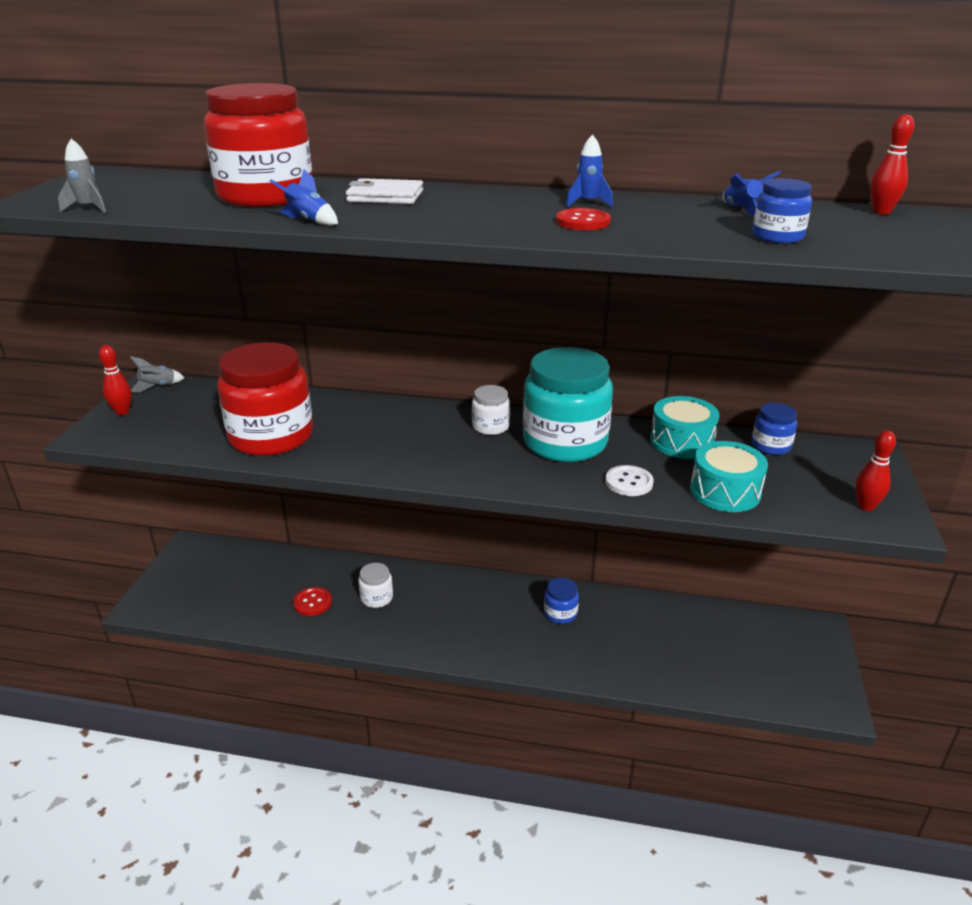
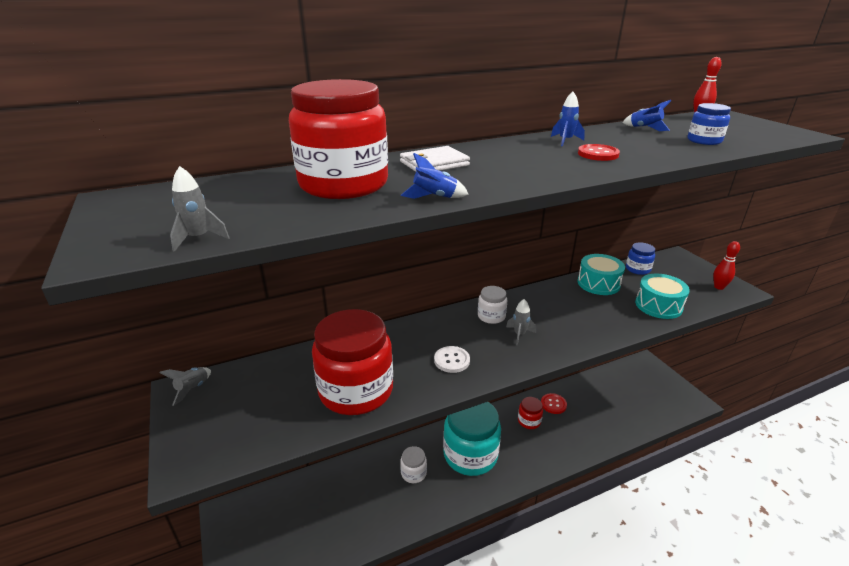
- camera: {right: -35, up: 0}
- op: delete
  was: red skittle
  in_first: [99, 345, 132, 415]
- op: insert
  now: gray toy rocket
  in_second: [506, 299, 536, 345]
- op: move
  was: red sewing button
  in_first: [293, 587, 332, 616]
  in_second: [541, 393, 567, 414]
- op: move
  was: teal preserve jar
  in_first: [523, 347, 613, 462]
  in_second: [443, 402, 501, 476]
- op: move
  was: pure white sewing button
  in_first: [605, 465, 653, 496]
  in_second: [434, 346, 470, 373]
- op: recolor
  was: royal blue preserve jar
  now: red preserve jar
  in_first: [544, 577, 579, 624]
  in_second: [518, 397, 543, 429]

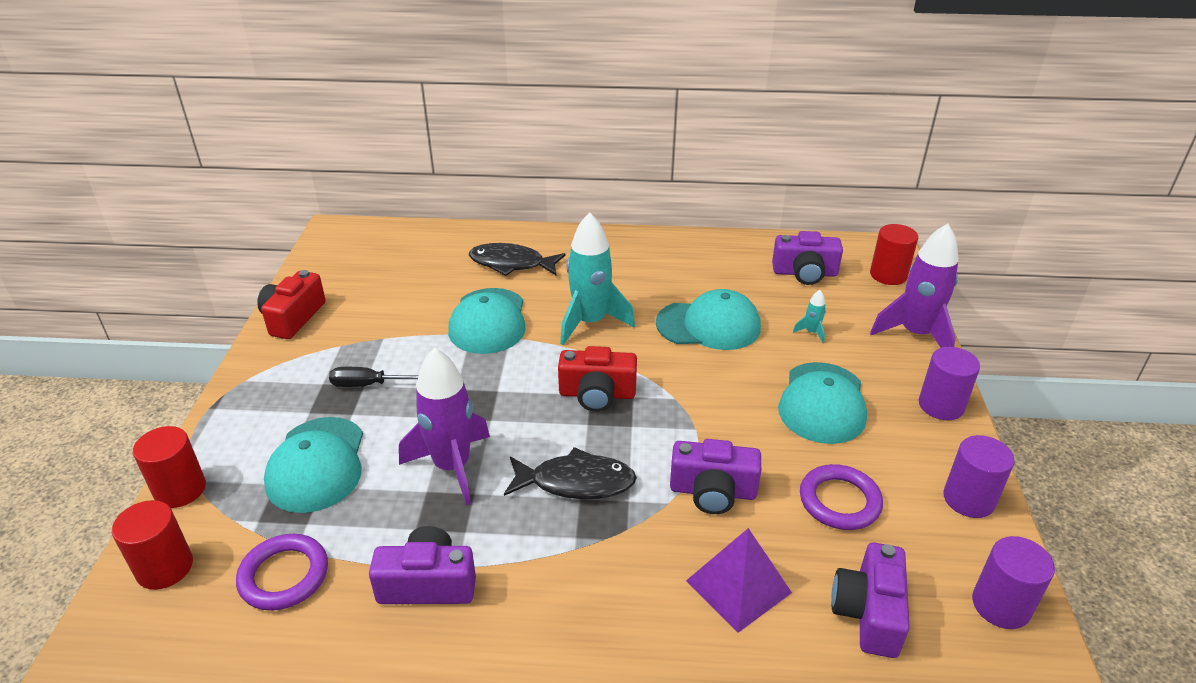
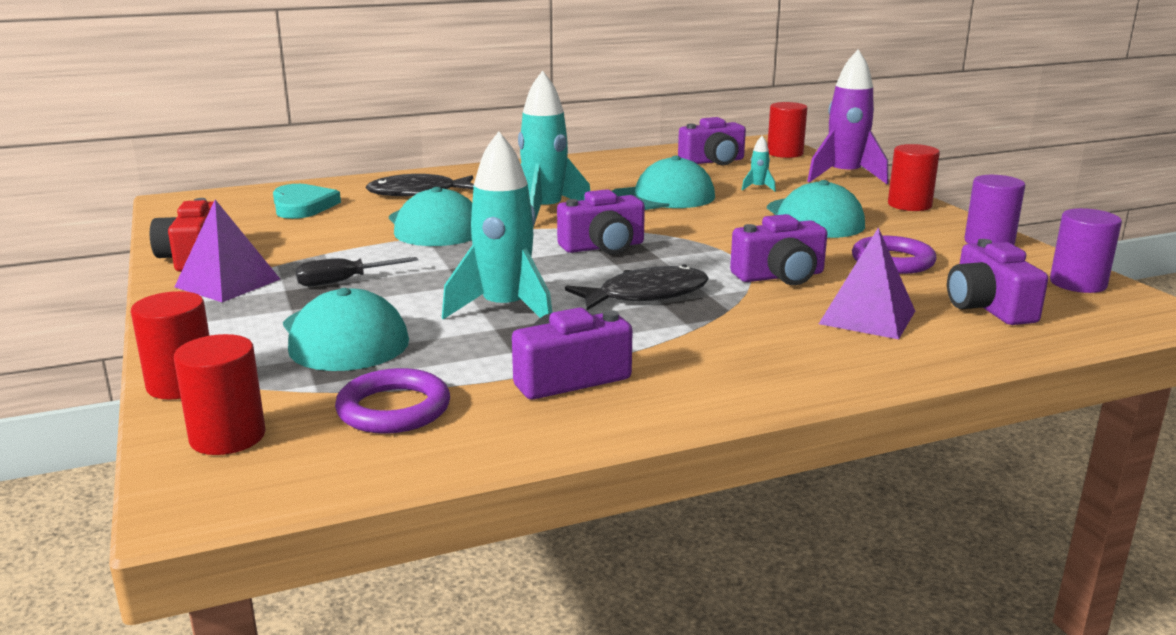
- camera: {right: -25, up: -15}
- op: insert
  now: royal purple solid pyramid
  in_second: [175, 200, 280, 302]
- op: insert
  now: teal heart
  in_second: [273, 184, 341, 219]
- op: recolor
  was: royal purple toy rocket
  now: teal toy rocket
  in_first: [399, 348, 490, 506]
  in_second: [442, 131, 552, 319]
- op: recolor
  was: red camera
  now: royal purple camera
  in_first: [558, 346, 637, 412]
  in_second: [557, 189, 645, 254]
- op: recolor
  was: royal purple cylinder
  now: red cylinder
  in_first: [919, 347, 980, 420]
  in_second: [888, 144, 940, 211]

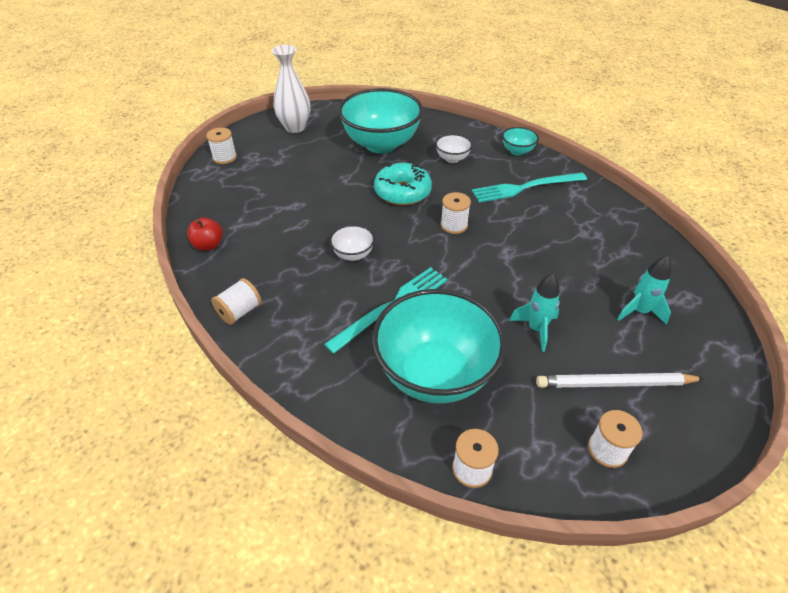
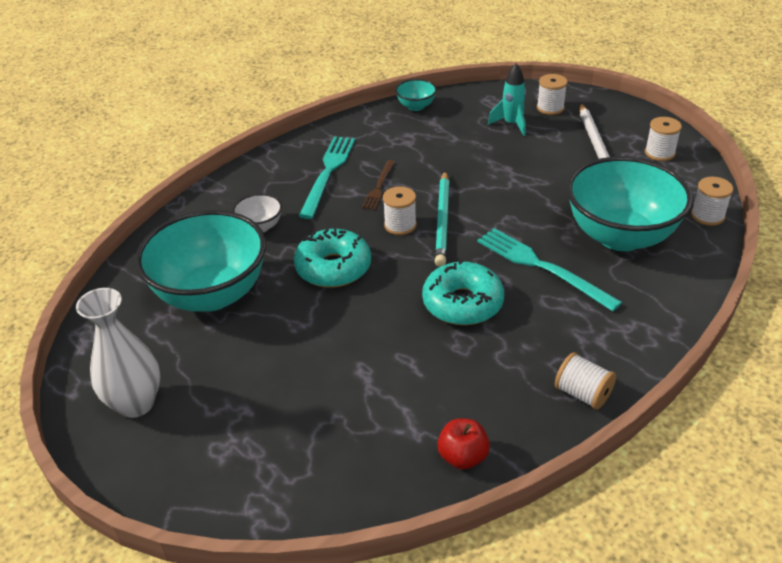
- camera: {right: -90, up: -5}
- op: delete
  was: teal toy rocket
  in_first: [509, 273, 560, 352]
- op: insert
  now: brown dinner fork
  in_second: [362, 160, 395, 210]
- op: insert
  now: teal pencil
  in_second: [435, 171, 450, 267]
- op: move
  was: pure white spool
  in_first: [206, 128, 237, 164]
  in_second: [537, 74, 568, 115]
- op: move
  was: teal serving bowl
  in_first: [502, 127, 539, 156]
  in_second: [395, 79, 437, 111]
- op: replace
  was: pure white serving bowl
  now: teal glazed donut
  in_first: [330, 225, 375, 261]
  in_second: [422, 259, 504, 325]
- op: rotate
  was: teal dinner fork
  in_first: [472, 173, 587, 203]
  in_second: [299, 136, 355, 219]
  clockwise: -150

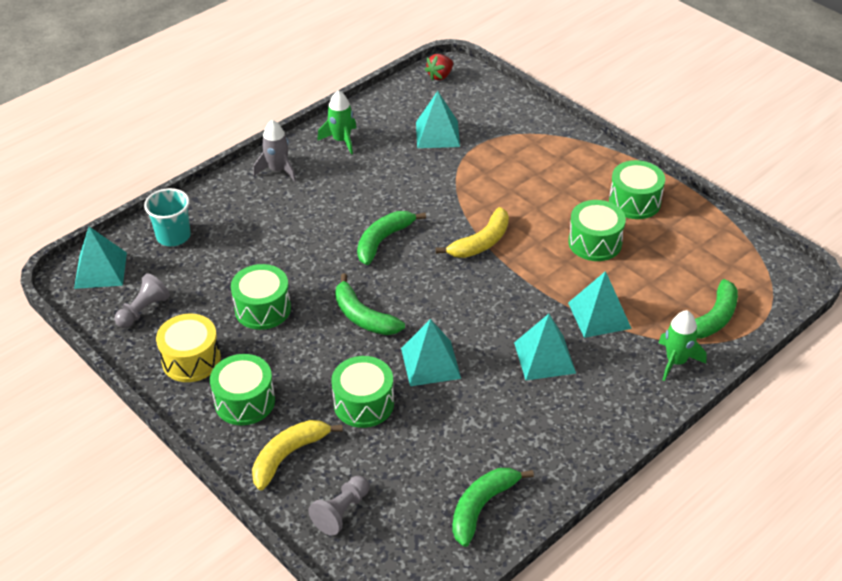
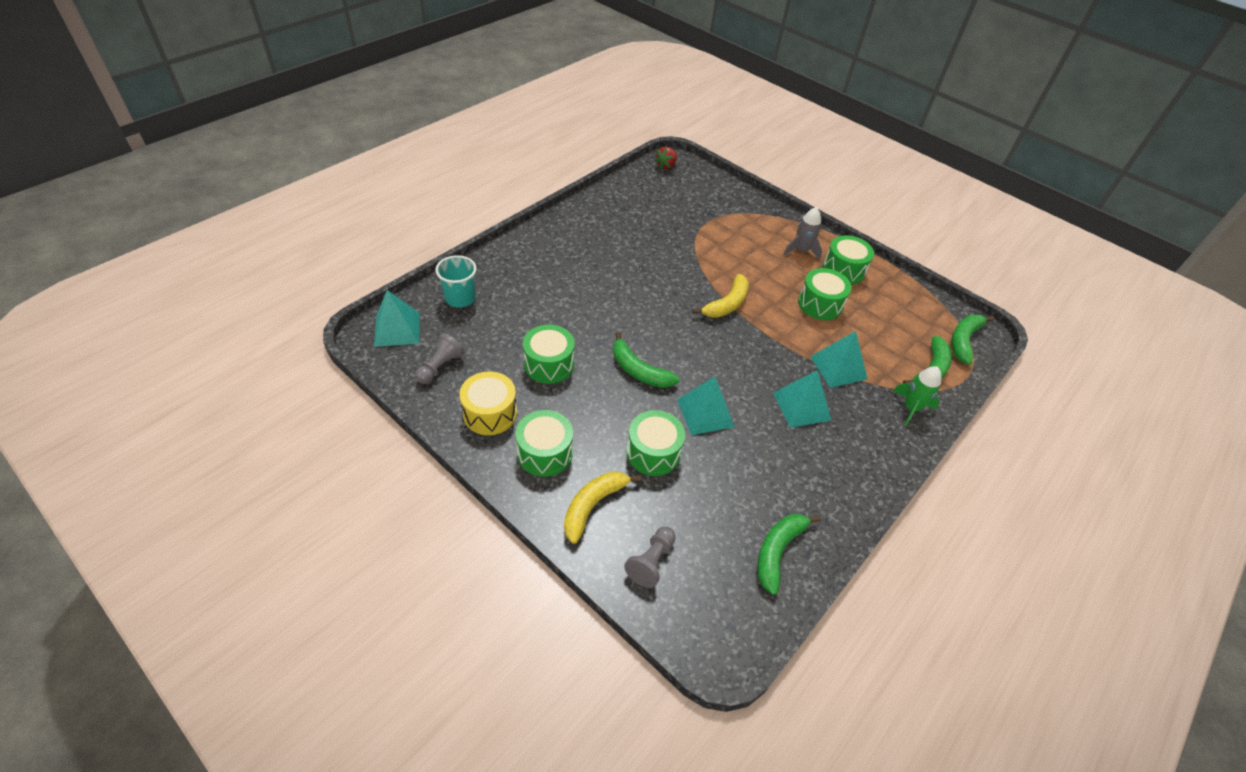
- camera: {right: -10, up: 5}
- op: delete
  was: green toy rocket
  in_first: [317, 90, 356, 155]
- op: delete
  was: teal solid pyramid
  in_first: [416, 91, 460, 148]
- op: move
  was: gray toy rocket
  in_first: [253, 120, 296, 181]
  in_second: [784, 207, 822, 260]
- op: move
  was: green toy banana
  in_first: [357, 211, 426, 265]
  in_second: [951, 315, 994, 365]

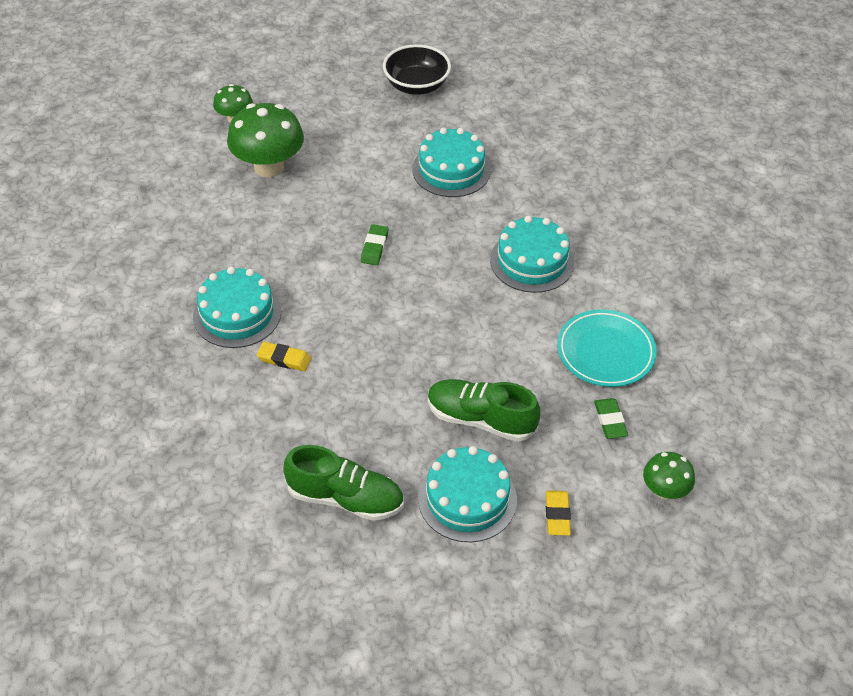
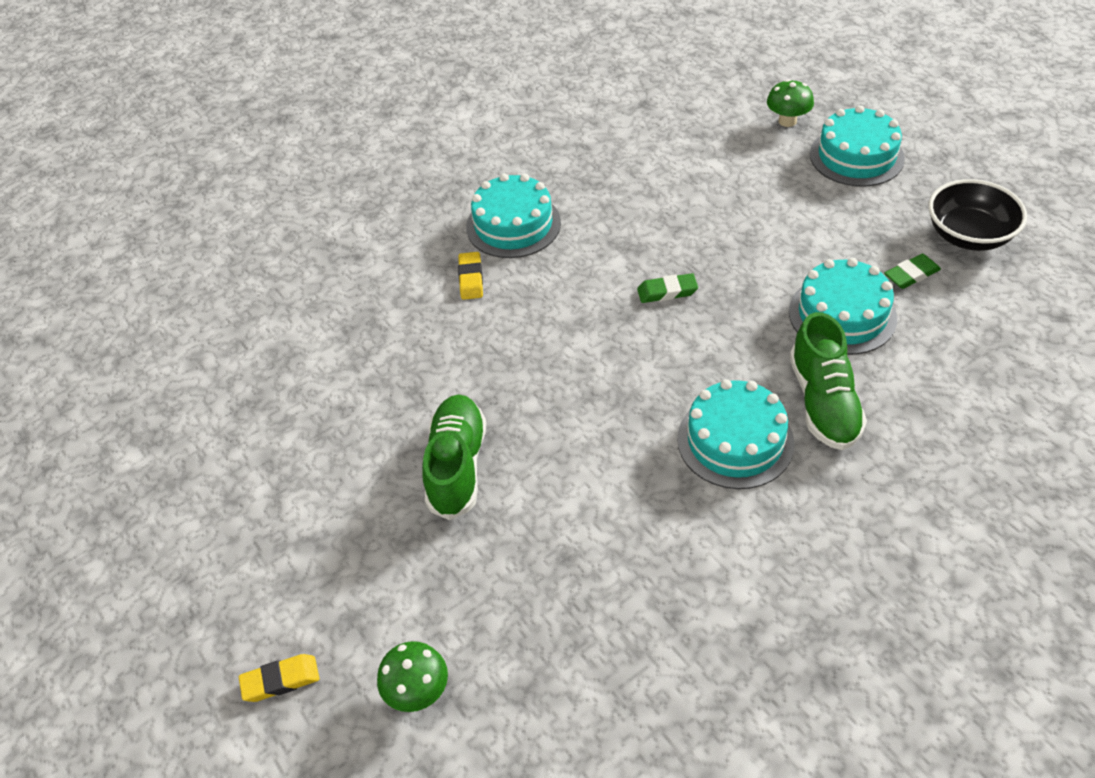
- camera: {right: 75, up: 0}
- op: delete
  was: green toadstool
  in_first: [227, 103, 304, 178]
- op: delete
  was: teal flat dish
  in_first: [557, 309, 657, 387]
- op: move
  was: green lace-up shoe
  in_first: [283, 445, 404, 521]
  in_second: [790, 312, 867, 450]
- op: move
  was: teal layer cake
  in_first: [418, 446, 517, 542]
  in_second: [810, 105, 905, 187]
- op: move
  was: yellow gum eraser
  in_first: [546, 490, 571, 536]
  in_second: [239, 654, 319, 702]
- op: move
  was: green gum eraser
  in_first: [594, 398, 628, 439]
  in_second: [884, 254, 941, 289]

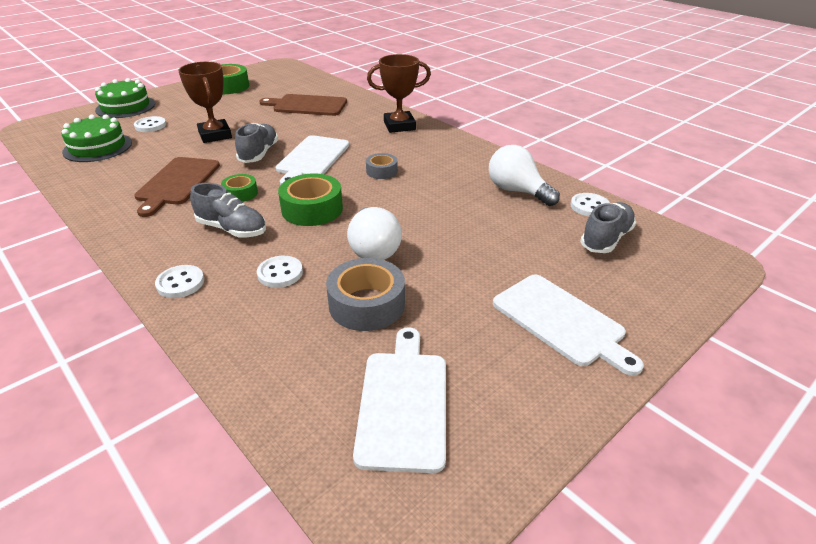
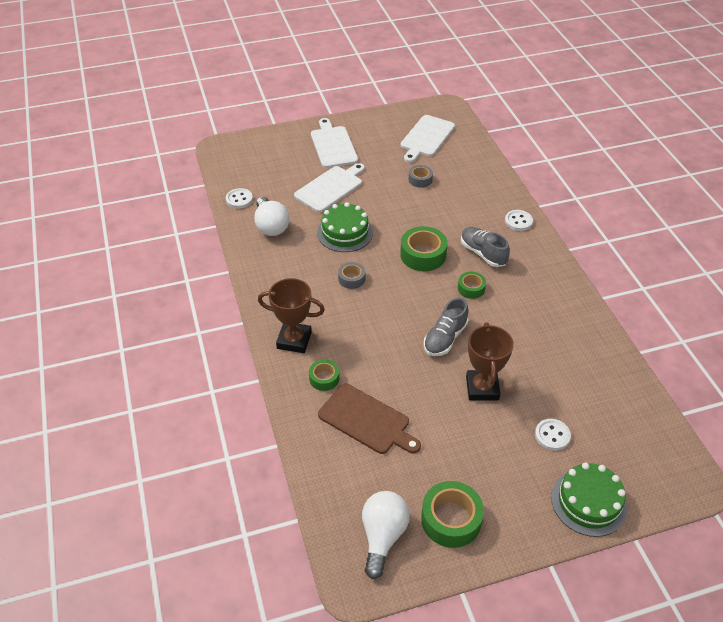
- camera: {right: -155, up: 10}
- op: delete
  was: brown cutting board
  in_first: [134, 157, 220, 217]
- op: delete
  was: pure white sewing button
  in_first: [257, 256, 303, 288]
- op: delete
  was: gray lace-up shoe
  in_first: [580, 202, 636, 253]
- op: insert
  now: green sticky tape
  in_second: [309, 360, 339, 391]
- op: move
  was: green layer cake
  in_first: [61, 114, 132, 162]
  in_second: [317, 202, 373, 252]
- op: move
  was: pure white cutting board
  in_first: [276, 135, 349, 185]
  in_second: [294, 163, 365, 212]
- op: move
  was: pure white lightbulb
  in_first: [347, 207, 402, 260]
  in_second: [362, 491, 410, 579]
- op: resize
  was: gray sticky tape
  in_first: [326, 258, 405, 331]
  in_second: [408, 165, 433, 188]
  ratio: 0.57

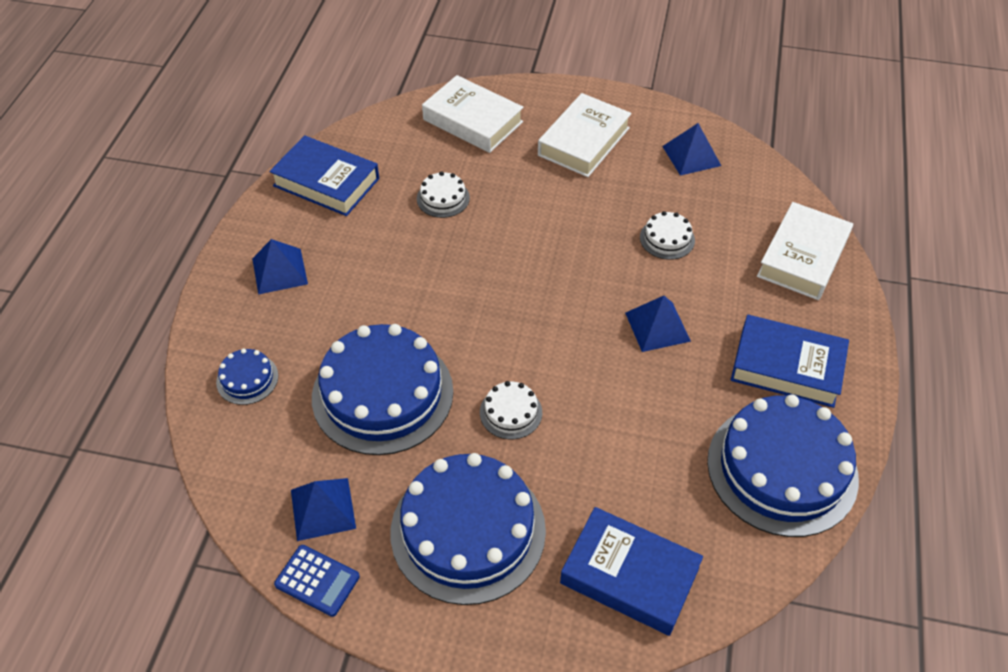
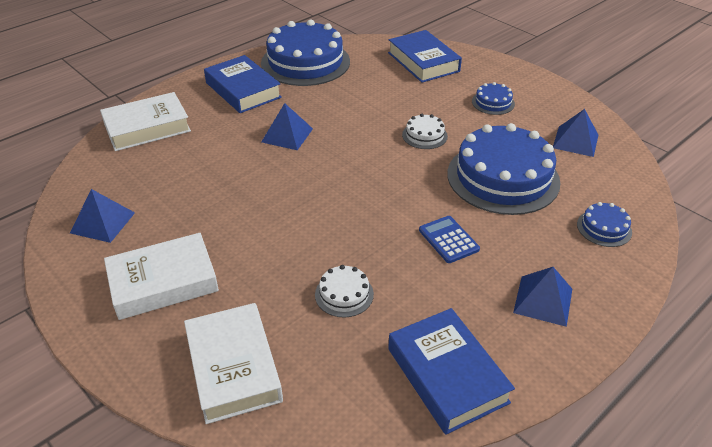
- camera: {right: -145, up: -10}
- op: delete
  was: pure white layer cake
  in_first: [640, 211, 695, 260]
- op: move
  was: royal blue pocket calculator
  in_first: [274, 545, 360, 617]
  in_second: [419, 216, 480, 263]
- op: resize
  was: royal blue layer cake
  in_first: [391, 453, 546, 605]
  in_second: [472, 82, 515, 115]
  ratio: 0.44

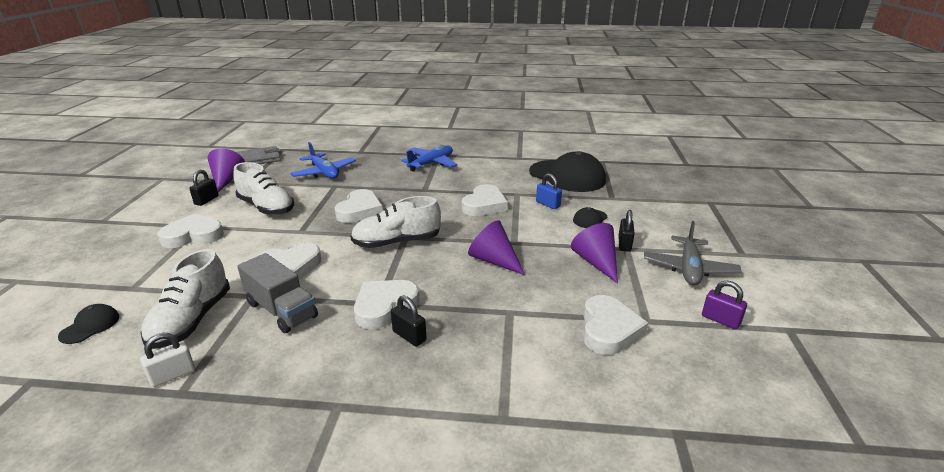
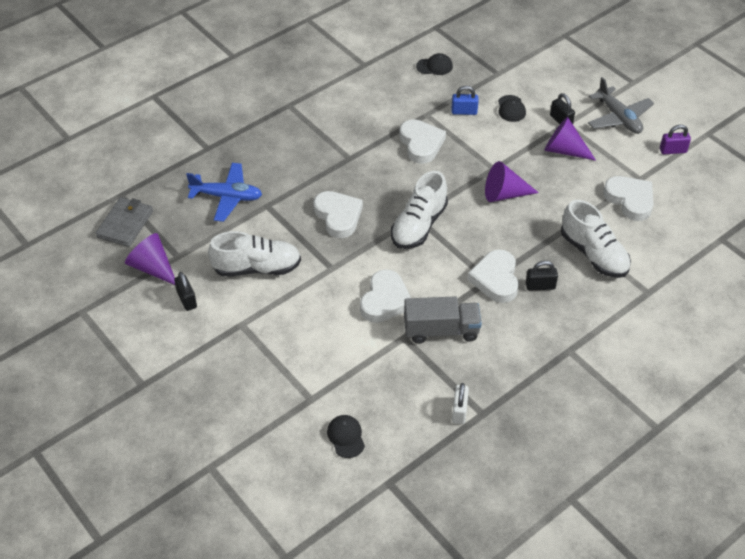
- camera: {right: -45, up: 20}
- op: delete
  was: pure white heart
  in_first: [158, 213, 224, 248]
- op: delete
  was: royal blue toy plane
  in_first: [401, 145, 457, 172]
- op: move
  was: pure white lace-up shoe
  in_first: [141, 249, 230, 349]
  in_second: [561, 200, 631, 278]
- op: resize
  was: jet-black cap
  in_first: [529, 151, 606, 192]
  in_second: [416, 53, 453, 75]
  ratio: 0.43

